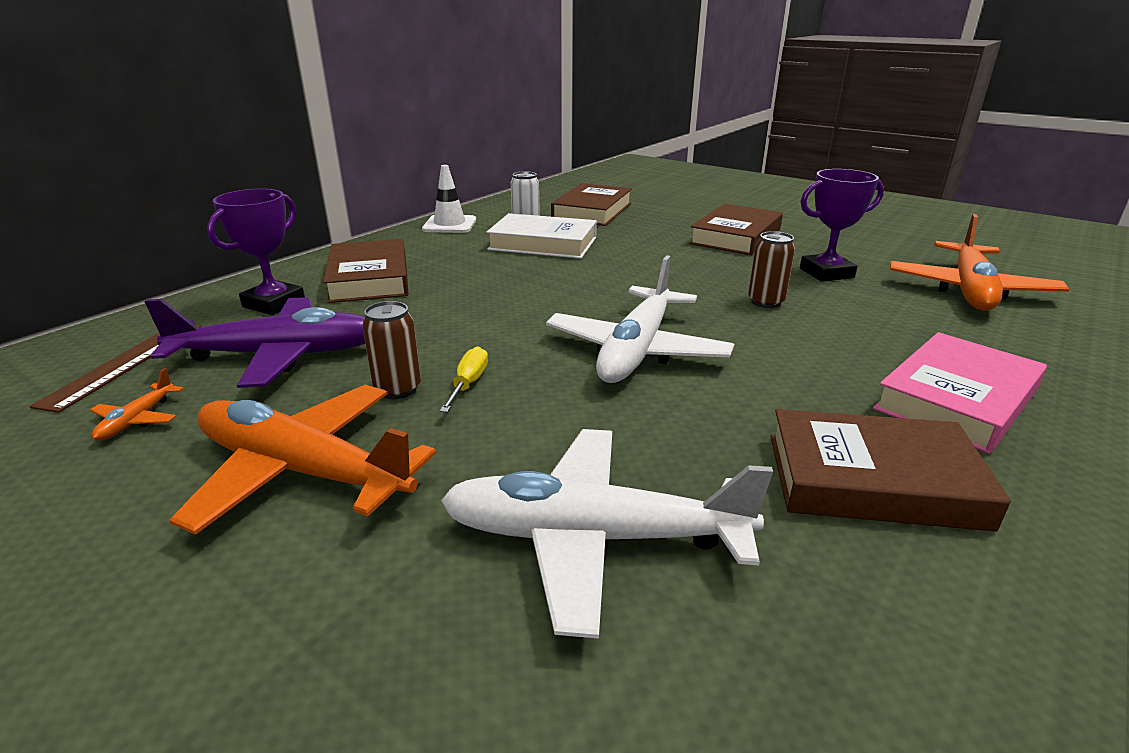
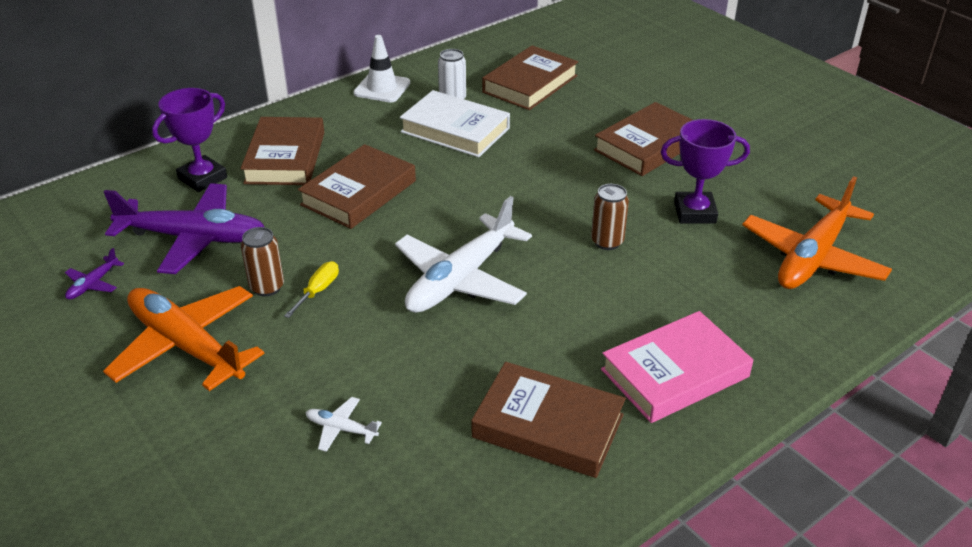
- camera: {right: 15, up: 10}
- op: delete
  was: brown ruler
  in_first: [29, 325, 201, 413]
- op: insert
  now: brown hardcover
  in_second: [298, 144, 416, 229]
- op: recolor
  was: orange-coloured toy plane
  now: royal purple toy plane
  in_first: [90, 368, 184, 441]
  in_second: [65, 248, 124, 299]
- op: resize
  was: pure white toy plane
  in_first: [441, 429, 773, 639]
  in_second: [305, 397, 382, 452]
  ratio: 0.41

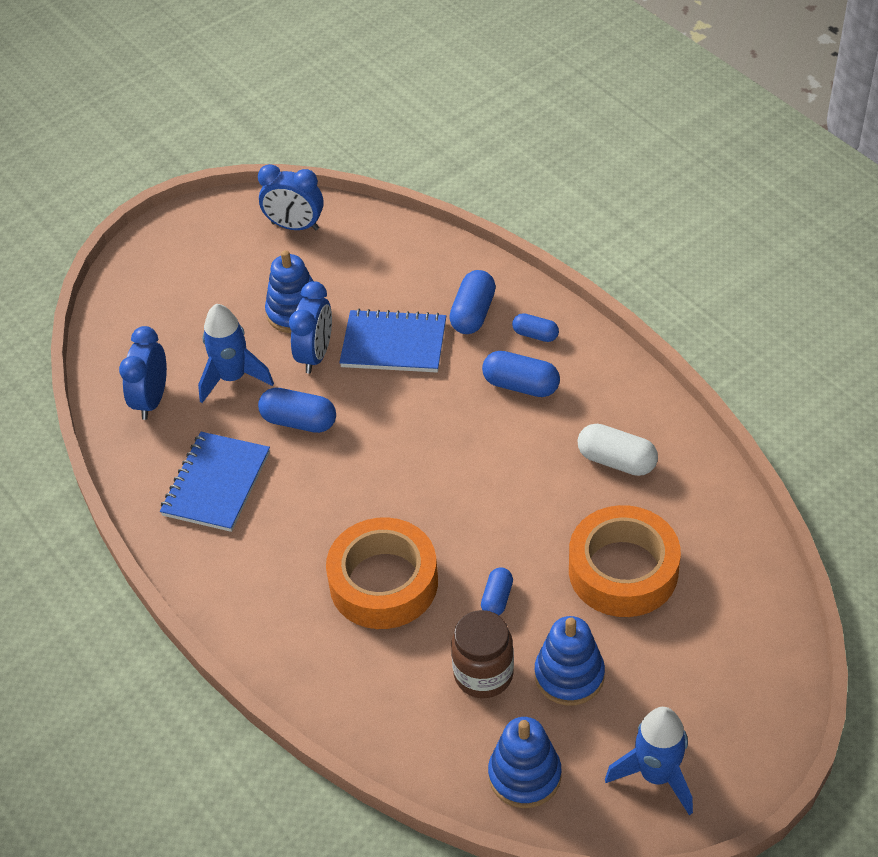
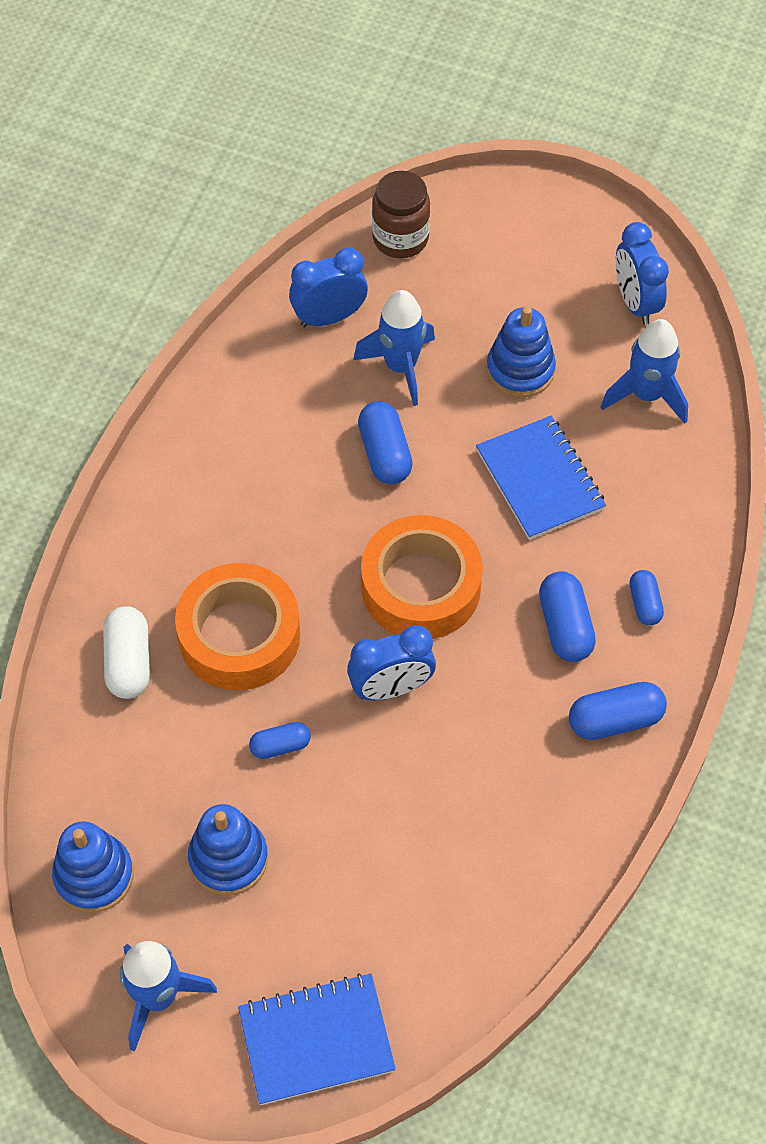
- camera: {right: 55, up: 10}
- op: insert
  now: royal blue toy rocket
  in_second: [601, 319, 688, 424]
- op: move
  was: royal blue exercise book
  in_first: [160, 432, 270, 532]
  in_second: [238, 973, 396, 1105]
- op: move
  was: royal blue alarm clock
  in_first: [289, 281, 332, 374]
  in_second: [347, 625, 436, 701]
- op: move
  was: royal blue pill shape
  in_first: [449, 270, 496, 334]
  in_second: [569, 682, 667, 740]
- op: move
  was: brown preserve jar
  in_first: [451, 610, 514, 698]
  in_second: [372, 171, 430, 258]
- op: move
  was: orange-coloured sticky tape
  in_first: [569, 505, 681, 617]
  in_second: [361, 515, 483, 639]
- op: move
  was: pure white pill shape
  in_first: [578, 424, 658, 476]
  in_second: [103, 606, 150, 699]

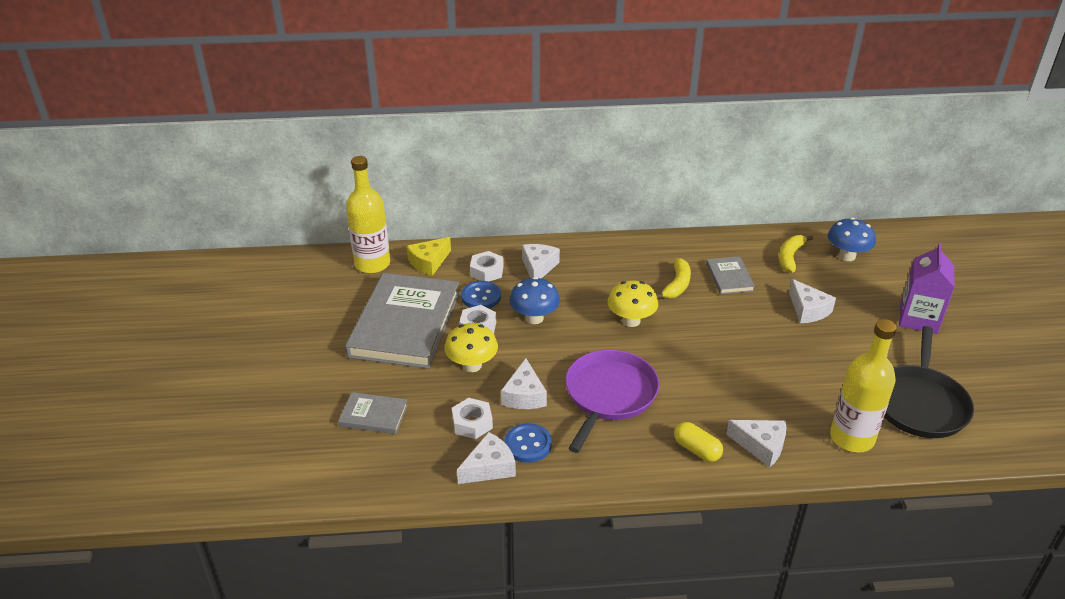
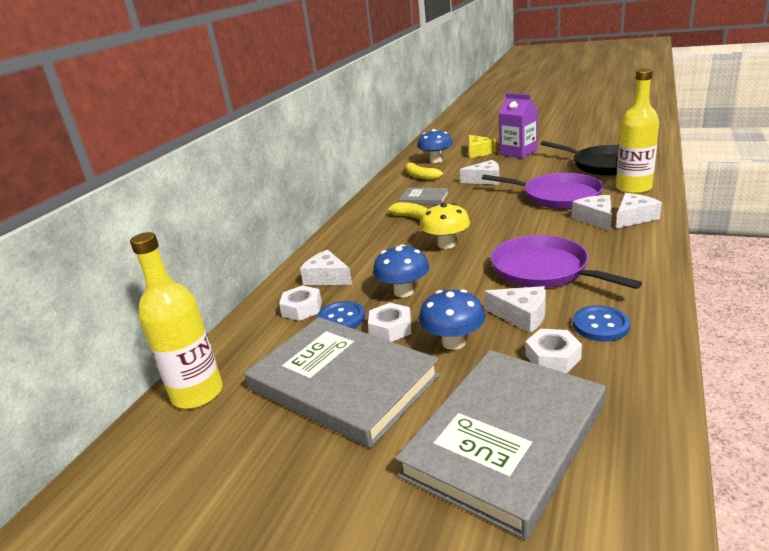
- camera: {right: -60, up: -10}
- op: delete
  was: yellow pill shape
  in_first: [674, 422, 723, 462]
- op: insert
  now: royal purple skillet
  in_second: [482, 173, 604, 209]
- op: move
  was: yellow piece of cheese
  in_first: [407, 237, 451, 276]
  in_second: [469, 135, 496, 158]
- op: move
  was: pure white piece of cheese
  in_first: [457, 432, 516, 484]
  in_second: [572, 195, 612, 231]
- op: recolor
  was: yellow toadstool
  now: royal blue toadstool
  in_first: [444, 323, 498, 372]
  in_second: [419, 289, 485, 350]
- op: resize
  was: gray hardcover
  in_first: [338, 392, 408, 434]
  in_second: [395, 350, 606, 540]
  ratio: 2.22

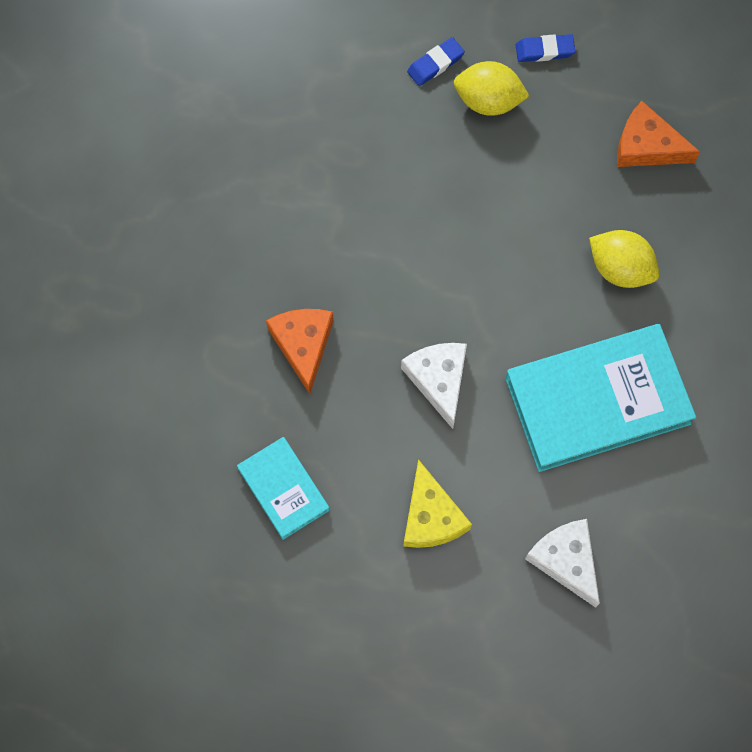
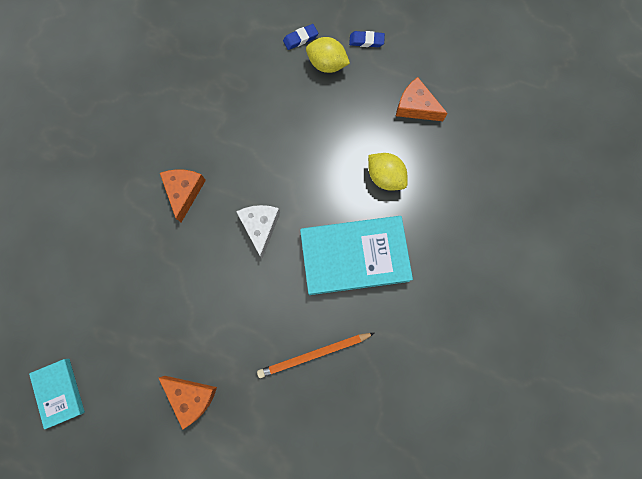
- camera: {right: 10, up: 5}
- op: delete
  was: yellow piece of cheese
  in_first: [404, 459, 472, 548]
- op: insert
  now: orange-coloured piece of cheese
  in_second: [159, 376, 217, 430]
- op: move
  was: teal hardcover
  in_first: [237, 437, 330, 540]
  in_second: [29, 359, 85, 429]
- op: replace
  was: pure white piece of cheese
  now: orange-coloured pencil
  in_first: [525, 519, 600, 608]
  in_second: [257, 333, 374, 378]

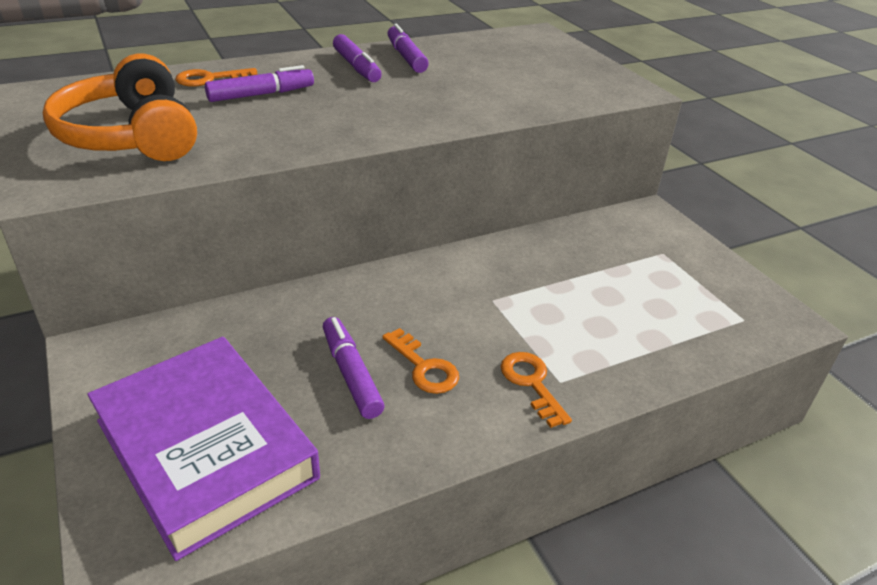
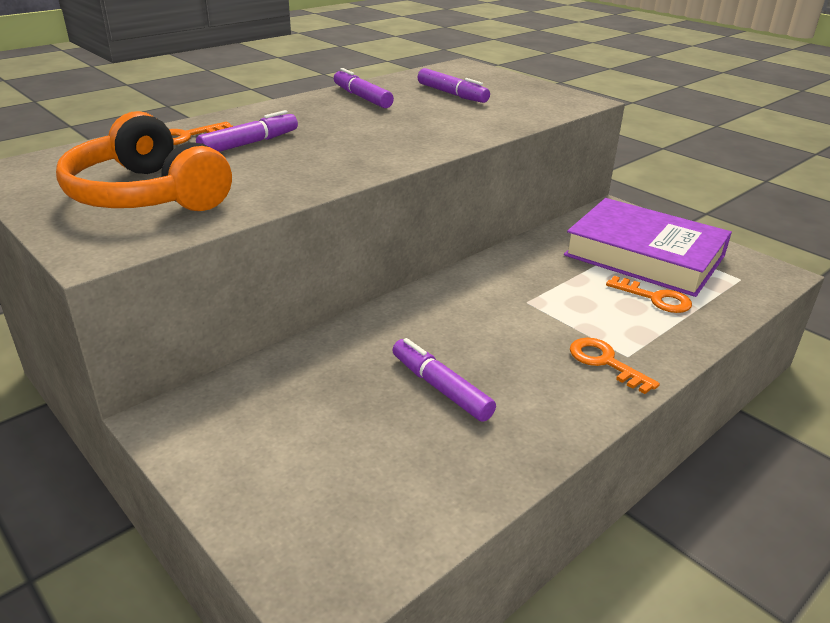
- camera: {right: -15, up: -5}
- op: move
  was: royal purple hardcover
  in_first: [87, 337, 320, 561]
  in_second: [564, 198, 732, 297]
- op: move
  was: royal purple marker
  in_first: [333, 34, 382, 82]
  in_second: [417, 68, 490, 103]
- op: move
  was: orange-coloured door key
  in_first: [382, 328, 459, 394]
  in_second: [606, 276, 692, 313]

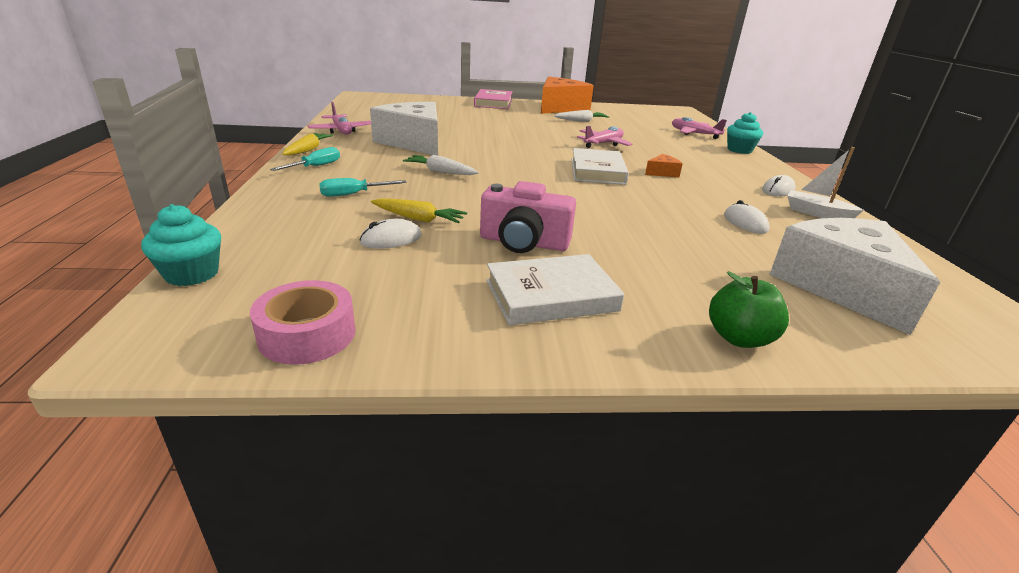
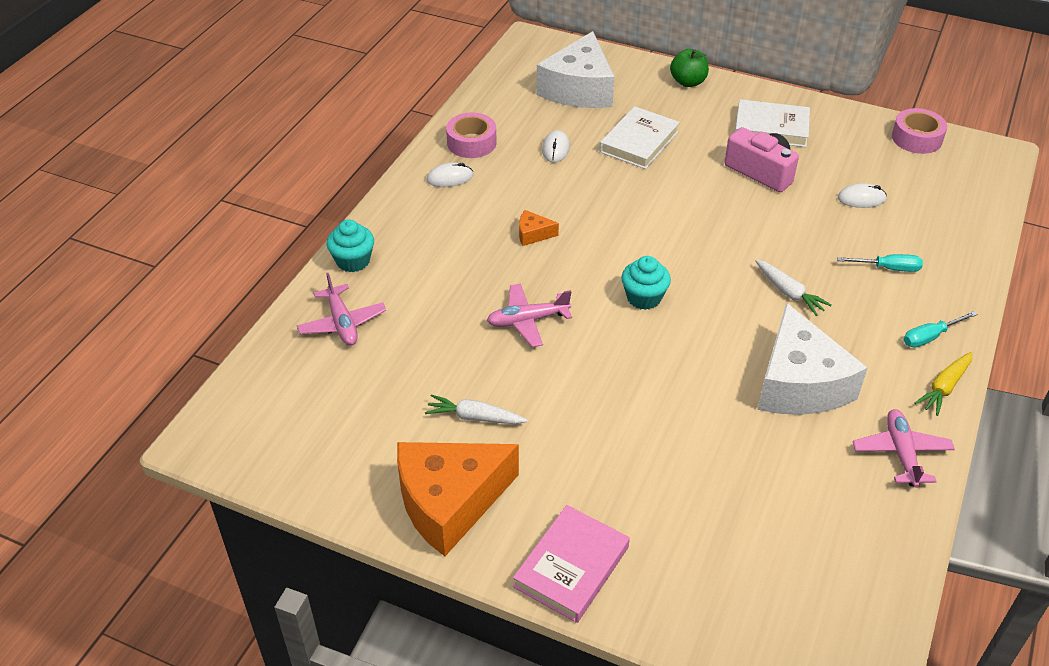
- camera: {right: -150, up: 15}
- op: delete
  was: yellow toy carrot
  in_first: [371, 198, 467, 223]
- op: move
  was: teal cupcake
  in_first: [141, 204, 221, 286]
  in_second: [621, 256, 671, 310]
- op: move
  was: pure white hardcover
  in_first: [572, 148, 629, 185]
  in_second: [600, 106, 680, 169]
- op: replace
  was: pure white sailboat
  now: pink sticky tape
  in_first: [787, 147, 864, 218]
  in_second: [446, 112, 497, 158]

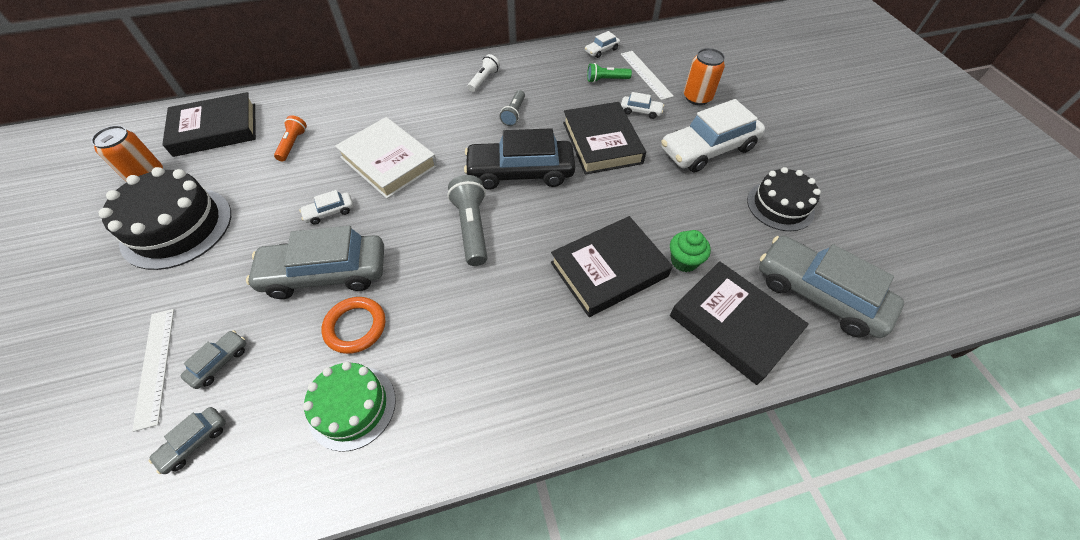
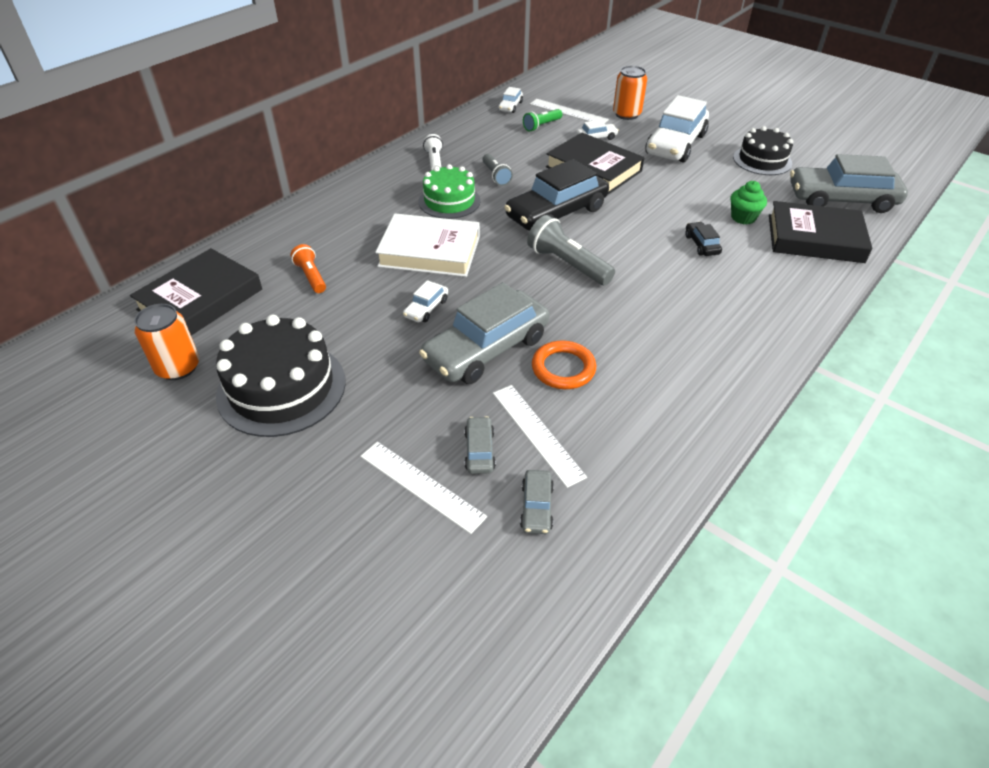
- camera: {right: -35, up: -10}
- op: insert
  now: pure white ruler
  in_second: [493, 385, 587, 488]
- op: move
  was: green layer cake
  in_first: [303, 362, 396, 452]
  in_second: [418, 164, 481, 219]
- op: replace
  was: jet-black hardcover
  now: jet-black toy car
  in_first: [551, 216, 673, 317]
  in_second: [685, 222, 722, 256]

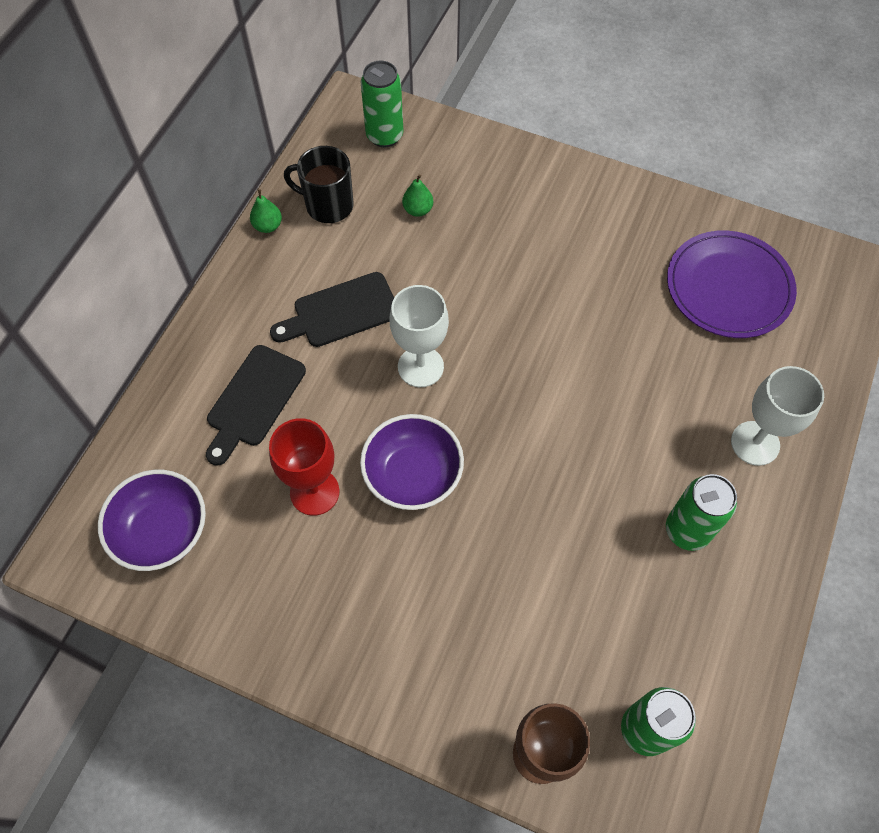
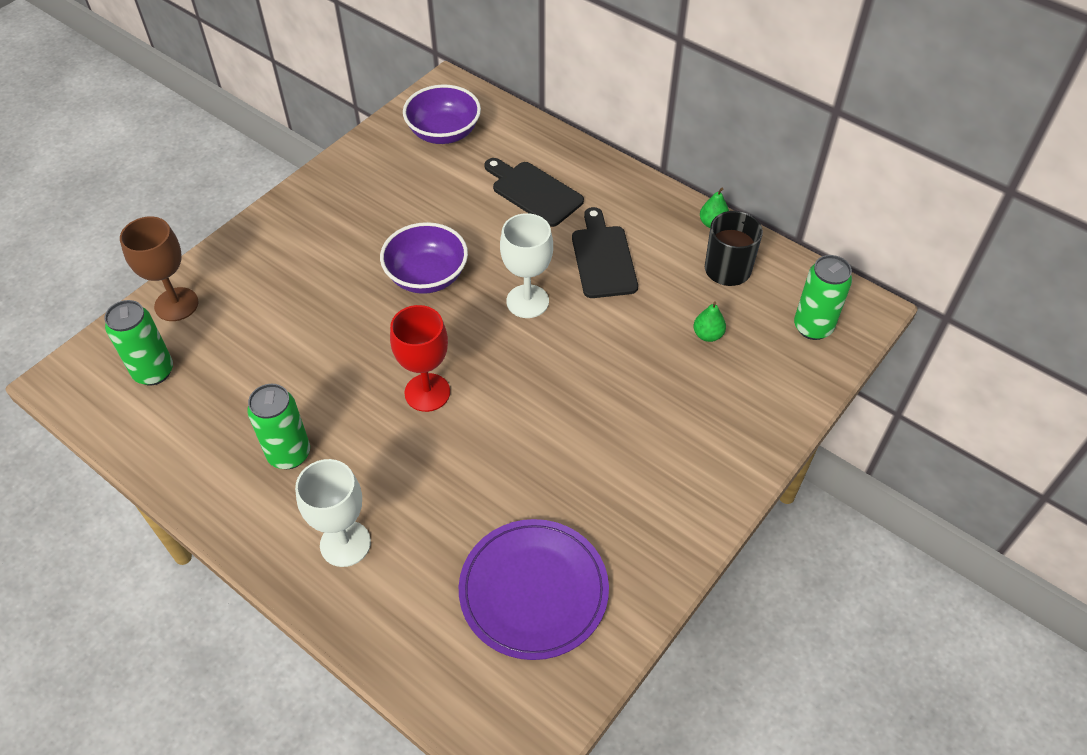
- camera: {right: 105, up: -10}
- op: move
  was: red wine glass
  in_first: [269, 418, 339, 516]
  in_second: [390, 305, 450, 412]

